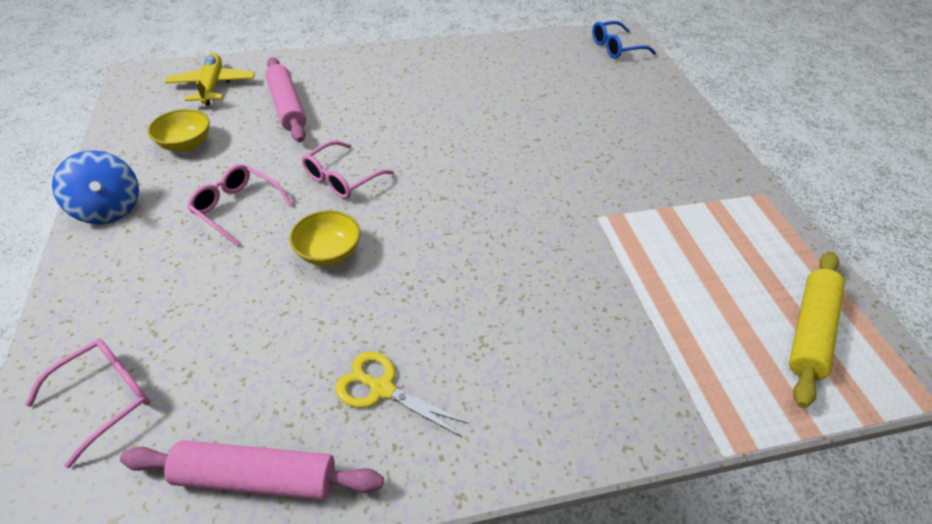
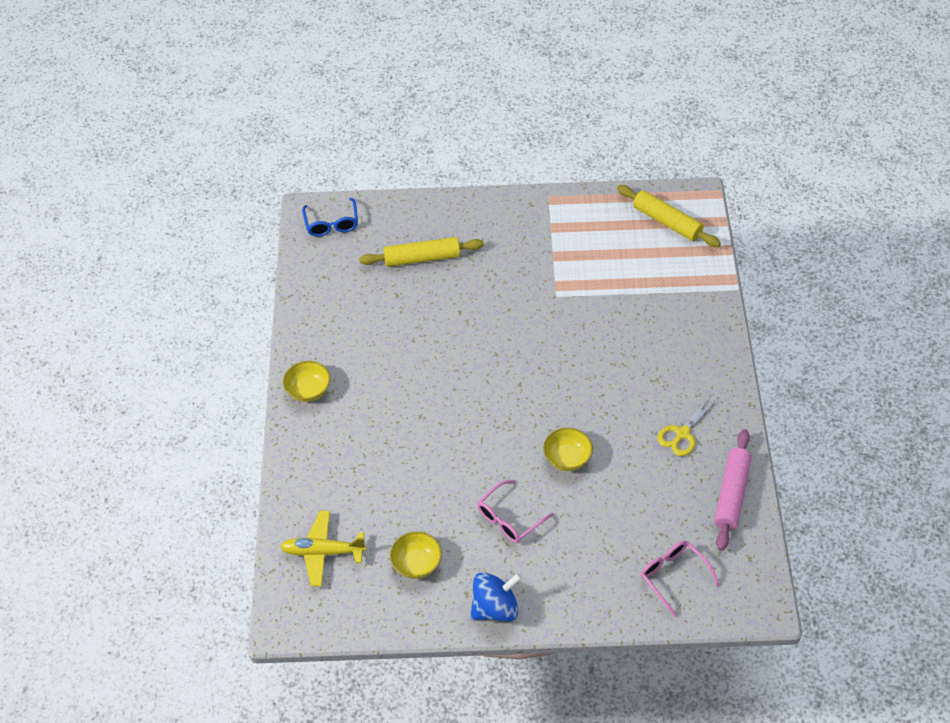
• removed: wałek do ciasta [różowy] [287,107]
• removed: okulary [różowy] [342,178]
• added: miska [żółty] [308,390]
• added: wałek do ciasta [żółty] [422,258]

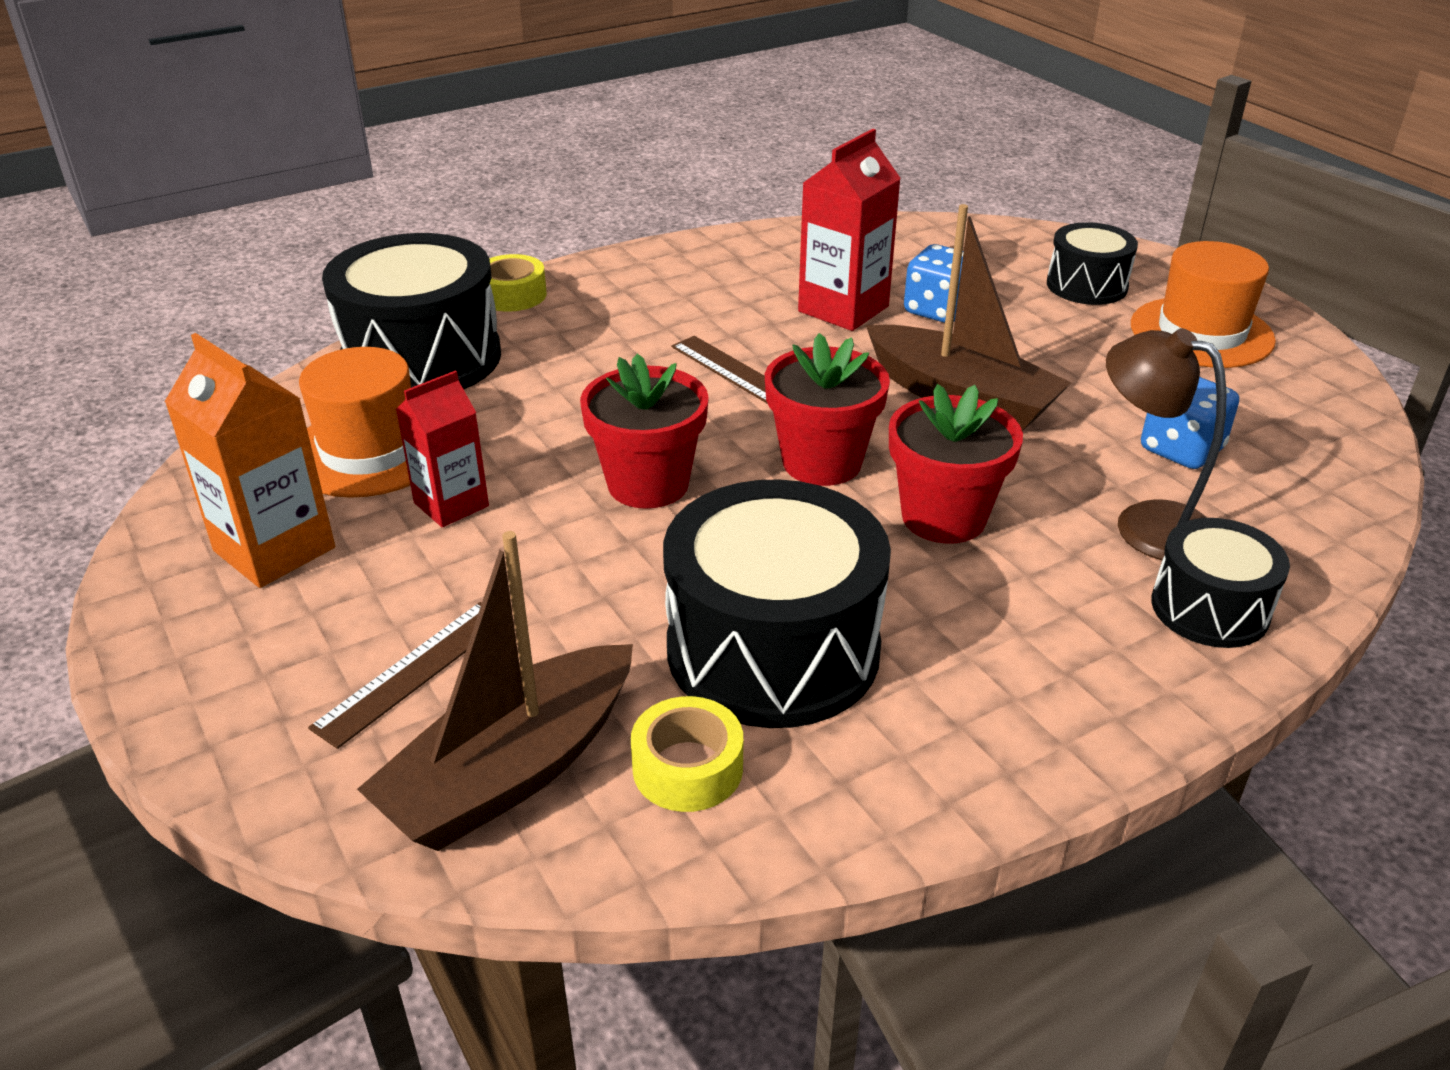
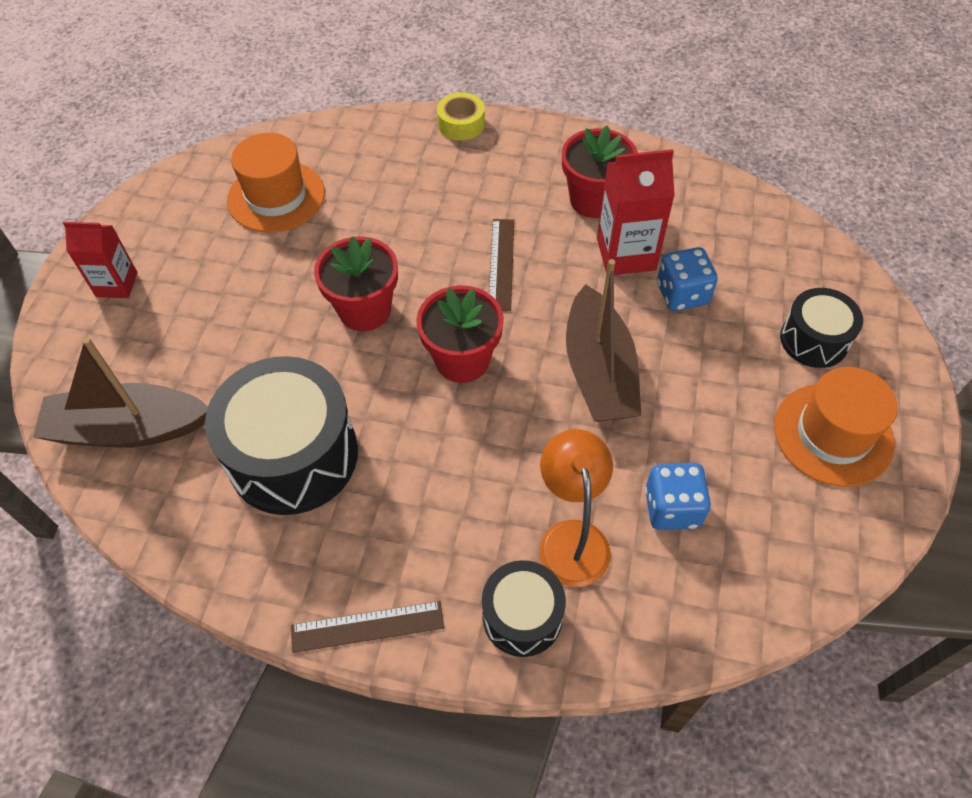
• removed: karton mleka [pomarańczowy] [274,549]
• moved: linijka [brązowy] [413,671] to [367,626]
• removed: bęben [czarny] [422,358]
• moved: karton mleka [czerwony] [451,504] to [117,284]
• removed: taśma klejąca [żółty] [687,768]
• moved: doniczka [czerwony] [943,517] to [593,200]
• recoloured: lampka [brązowy] [1145,523] to lampka [pomarańczowy] [571,538]

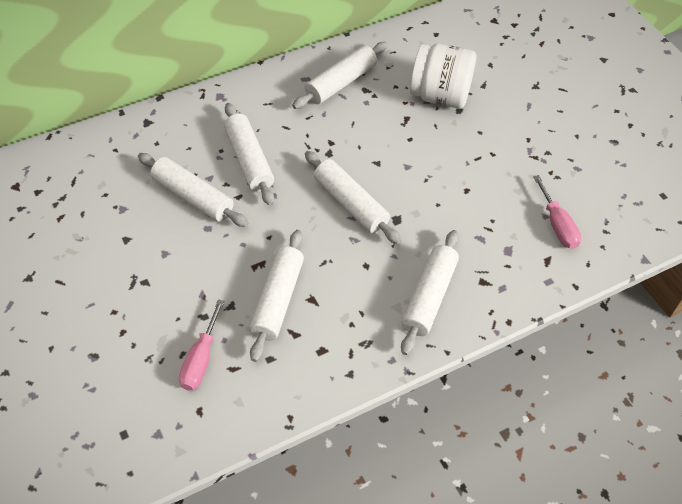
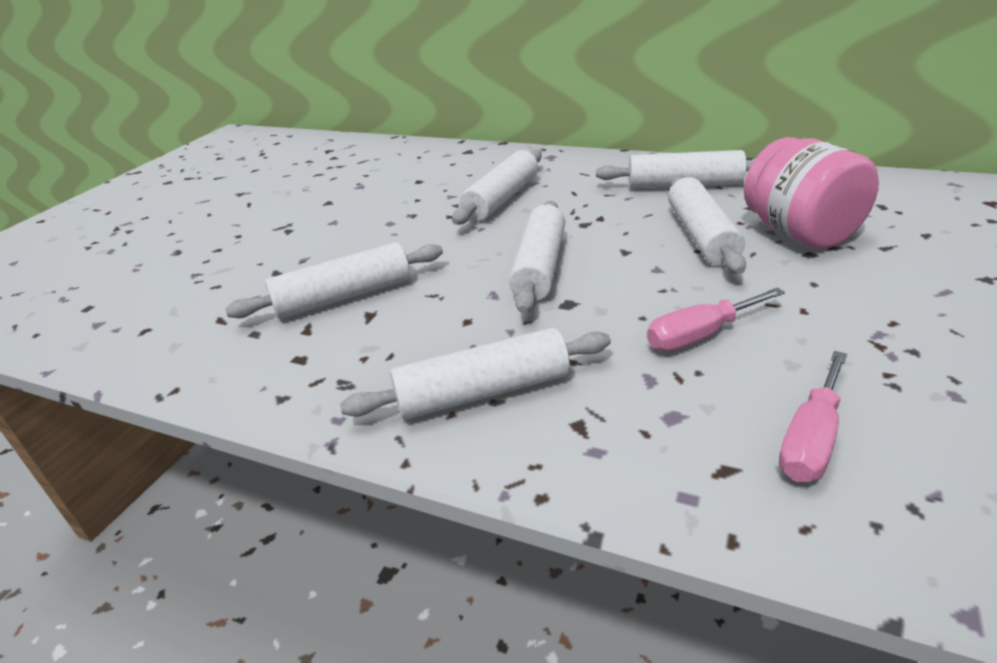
• moved: wałek do ciasta [biały] [193,197] to [701,235]
• moved: śrubokręt [różowy] [201,359] to [700,335]
• recoloured: słoik [biały] [440,96] to słoik [różowy] [799,233]

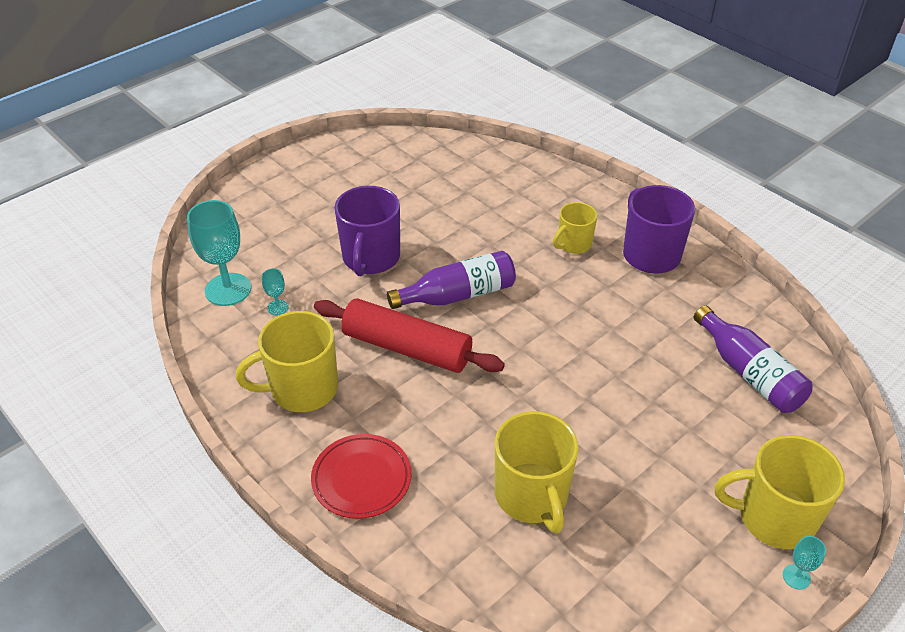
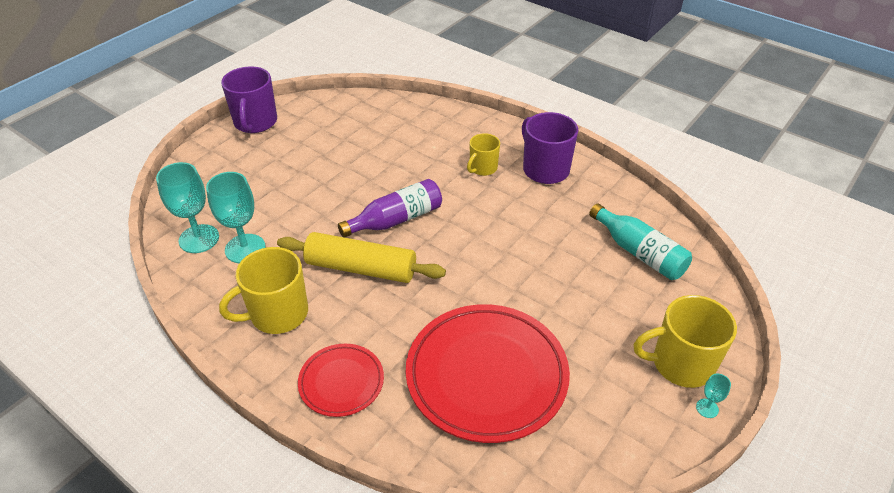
• resized: kielich [turkusowy] [278,307] = [245,248] x2.22
• recoloured: wałek do ciasta [czerwony] [407,348] to wałek do ciasta [żółty] [361,268]
• moved: kubek [fioletowy] [370,258] to [255,122]
• replaced: kubek [żółty] [532,496] to talerz [czerwony] [486,375]
• recoloured: butelka [fioletowy] [749,373] to butelka [turkusowy] [639,252]

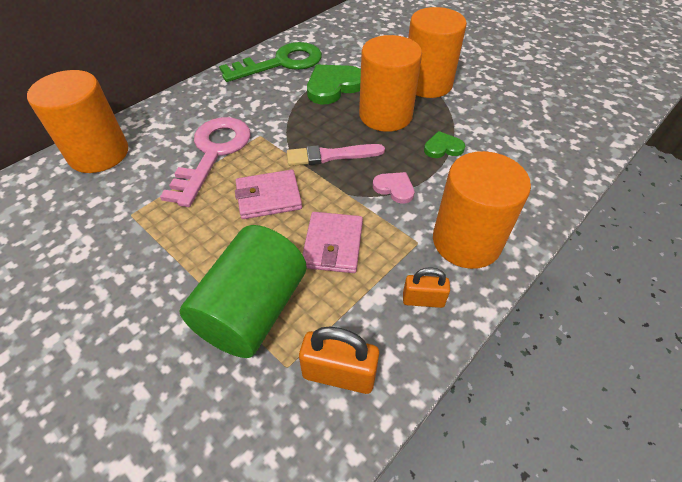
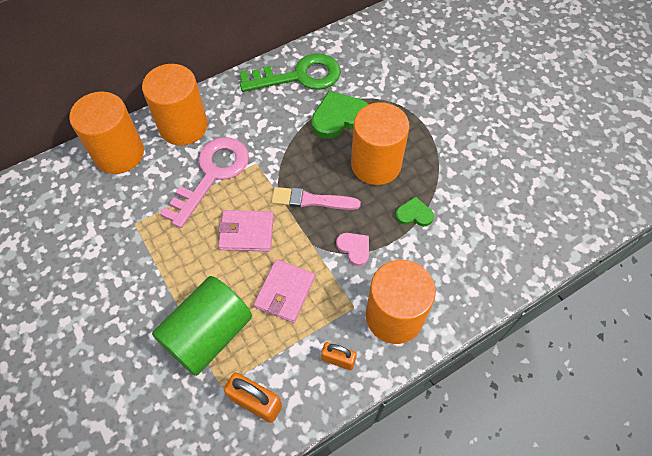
• moved: walec [pomarańczowy] [427,84] to [183,126]

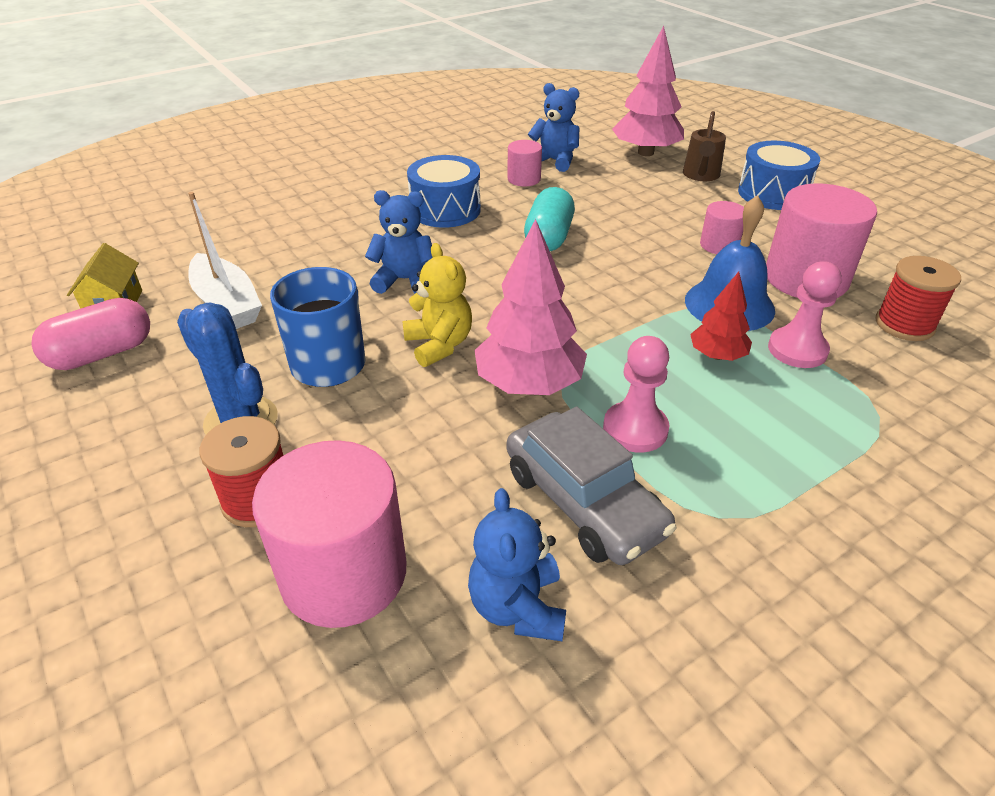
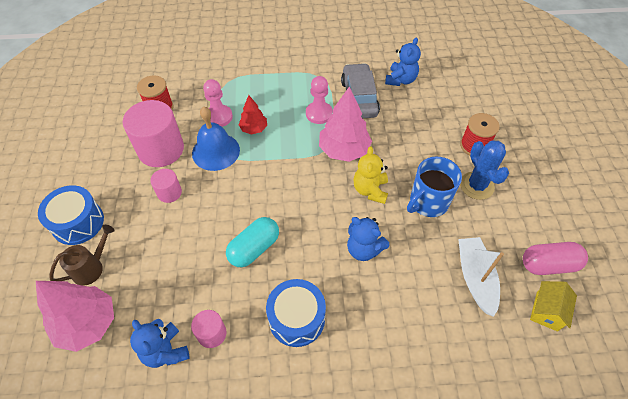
• removed: walec [różowy] [344,573]

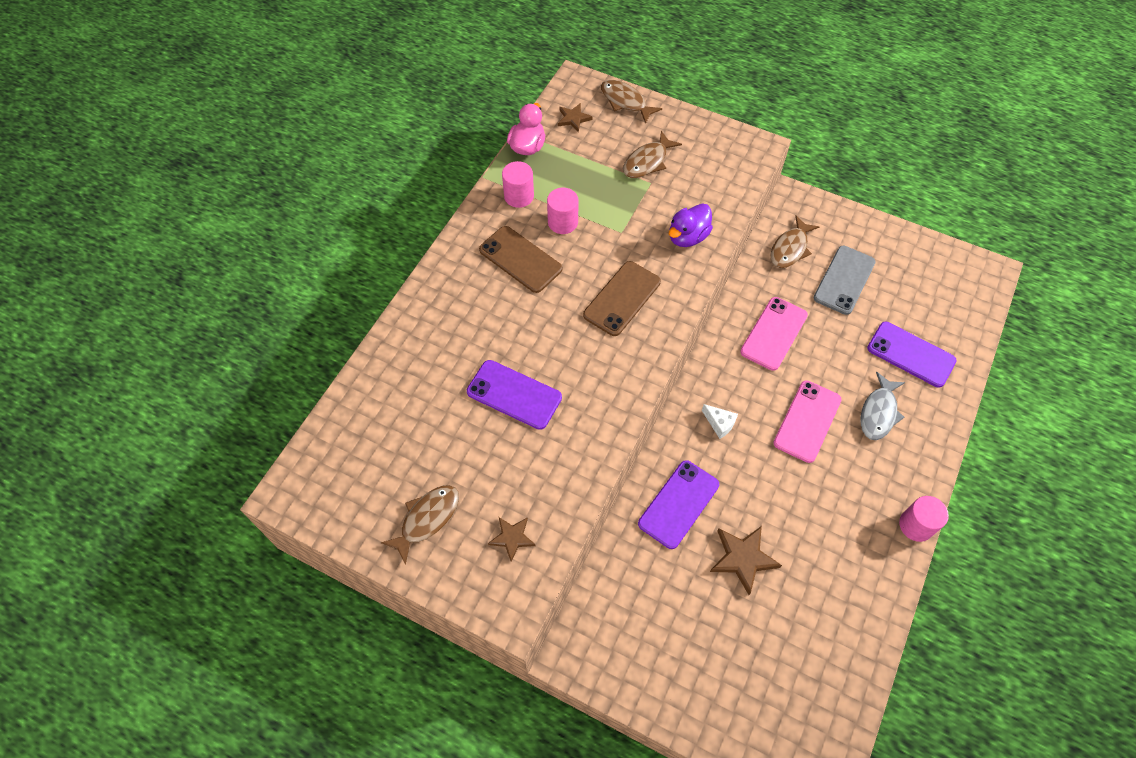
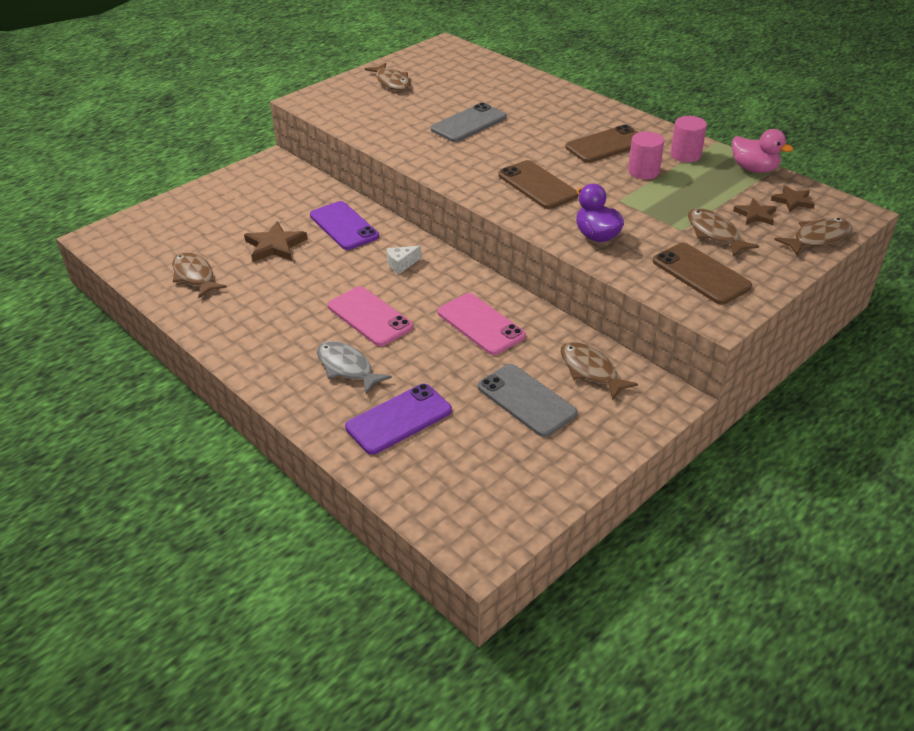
• recoloured: telefon [fioletowy] [514,394] to telefon [szary] [469,123]
• moved: gwiazda [brązowy] [512,538] to [755,215]
• removed: walec [różowy] [916,525]
• added: ryba [brązowy] [195,276]
• added: telefon [brązowy] [701,274]

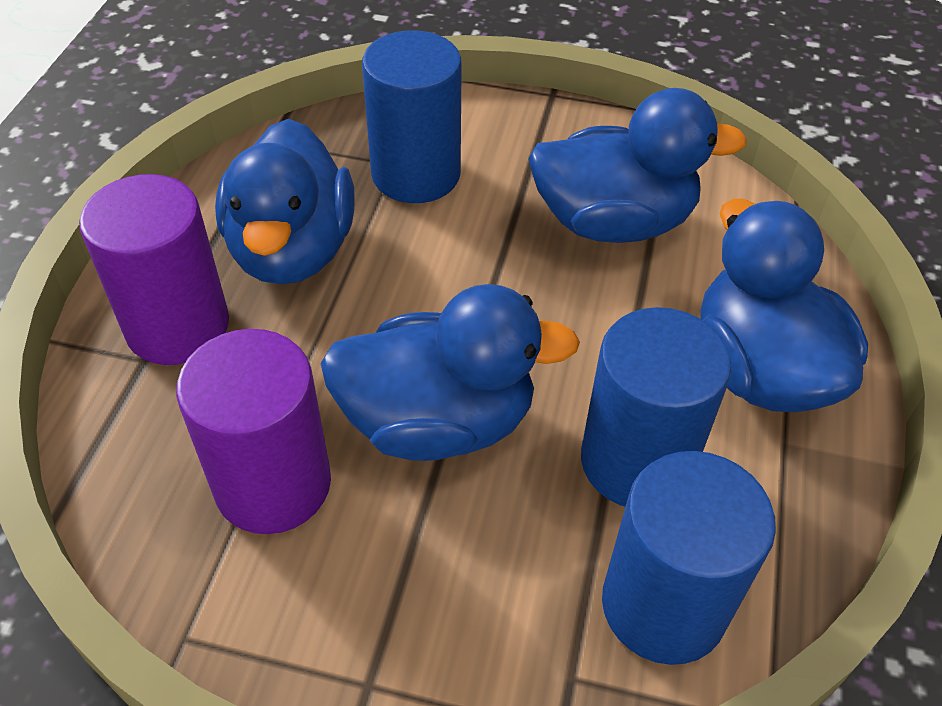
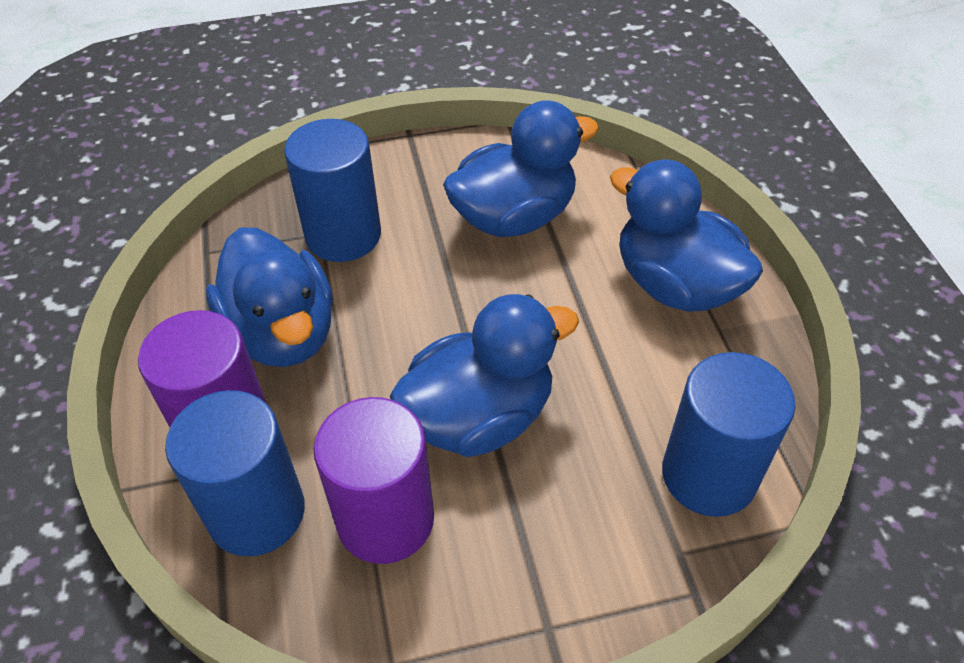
• moved: walec [niebieski] [636,461] to [256,512]

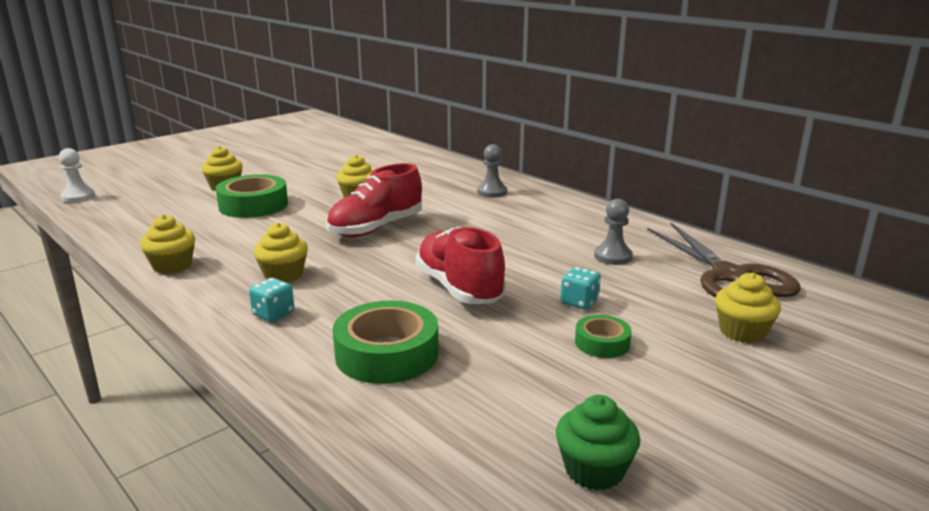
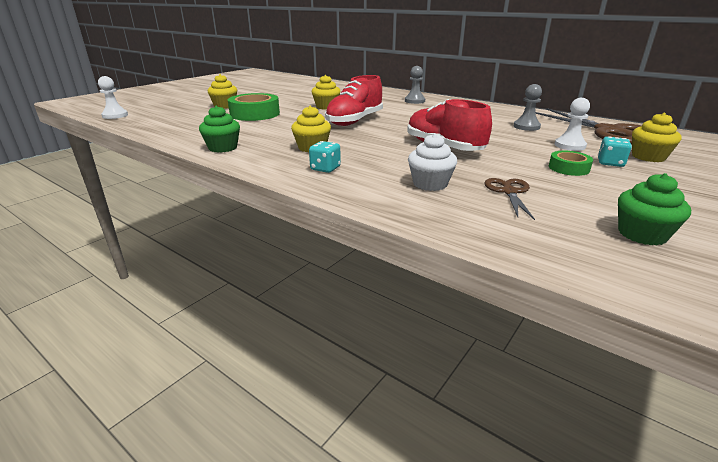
• recoloured: muffinka [żółty] [172,266] to muffinka [zielony] [223,148]
• replaced: taśma klejąca [zielony] [387,354] to muffinka [biały] [430,184]
• moved: kostka do gry [turkusowy] [579,302] to [610,163]
• added: nożyczki [brązowy] [509,192]
• added: pionek [biały] [570,146]

